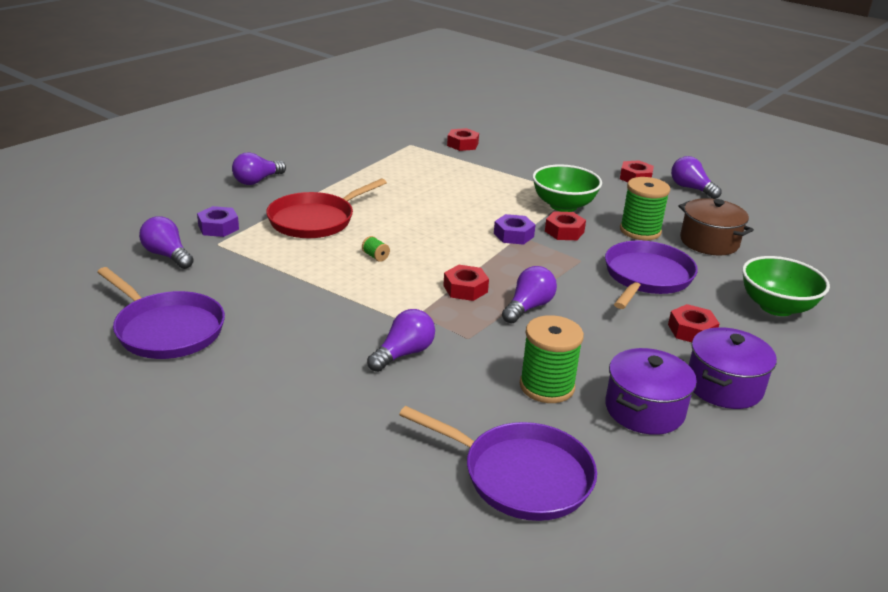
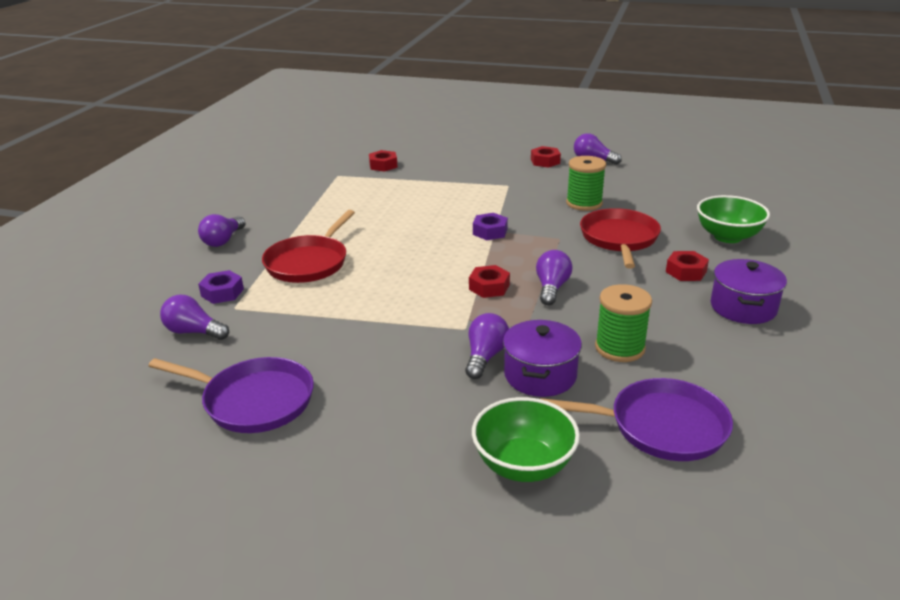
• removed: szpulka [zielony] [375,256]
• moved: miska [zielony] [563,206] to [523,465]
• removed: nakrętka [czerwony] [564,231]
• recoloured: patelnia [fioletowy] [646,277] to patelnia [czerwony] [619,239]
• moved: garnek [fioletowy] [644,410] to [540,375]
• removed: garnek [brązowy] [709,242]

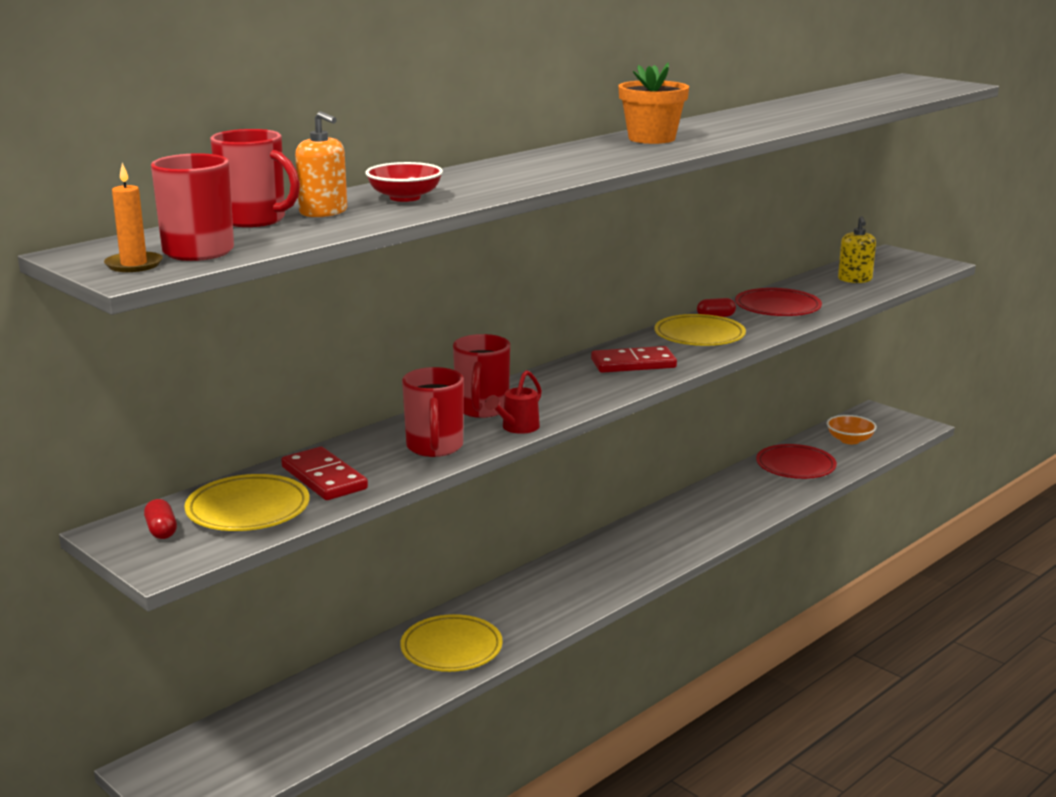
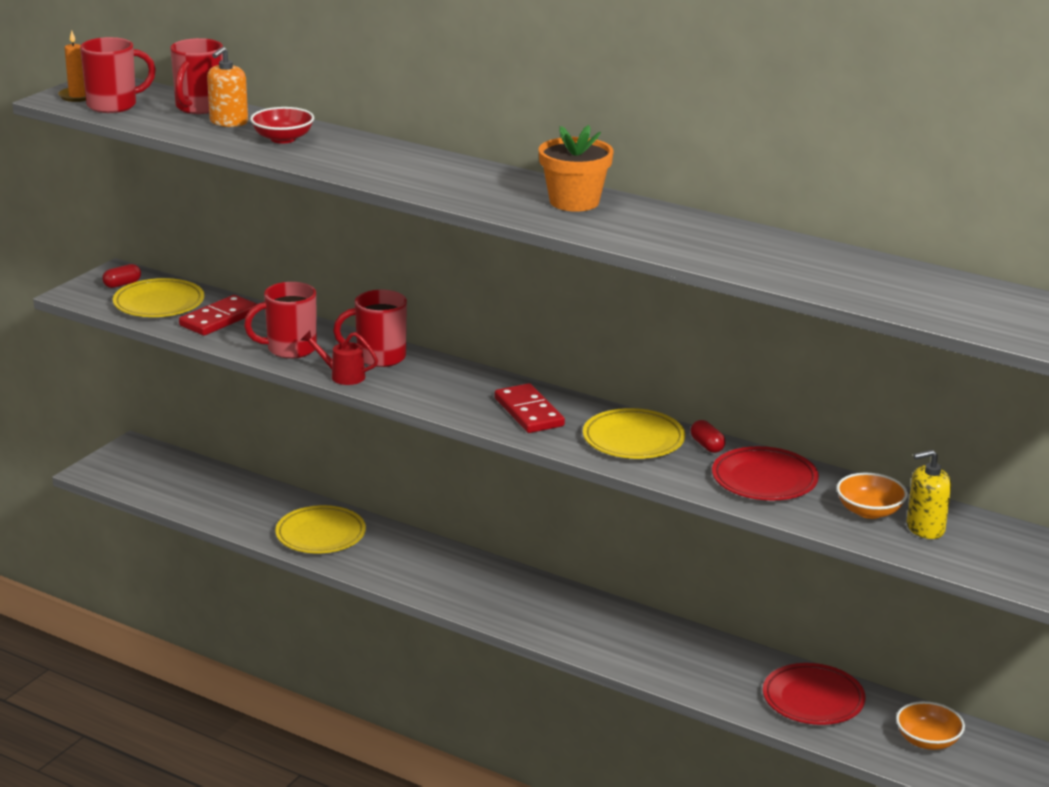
• added: miska [pomarańczowy] [869,511]

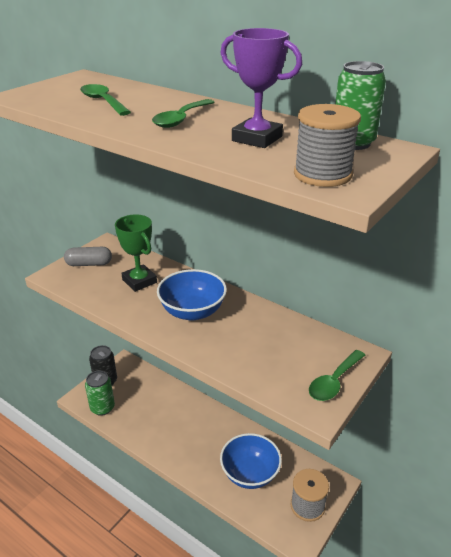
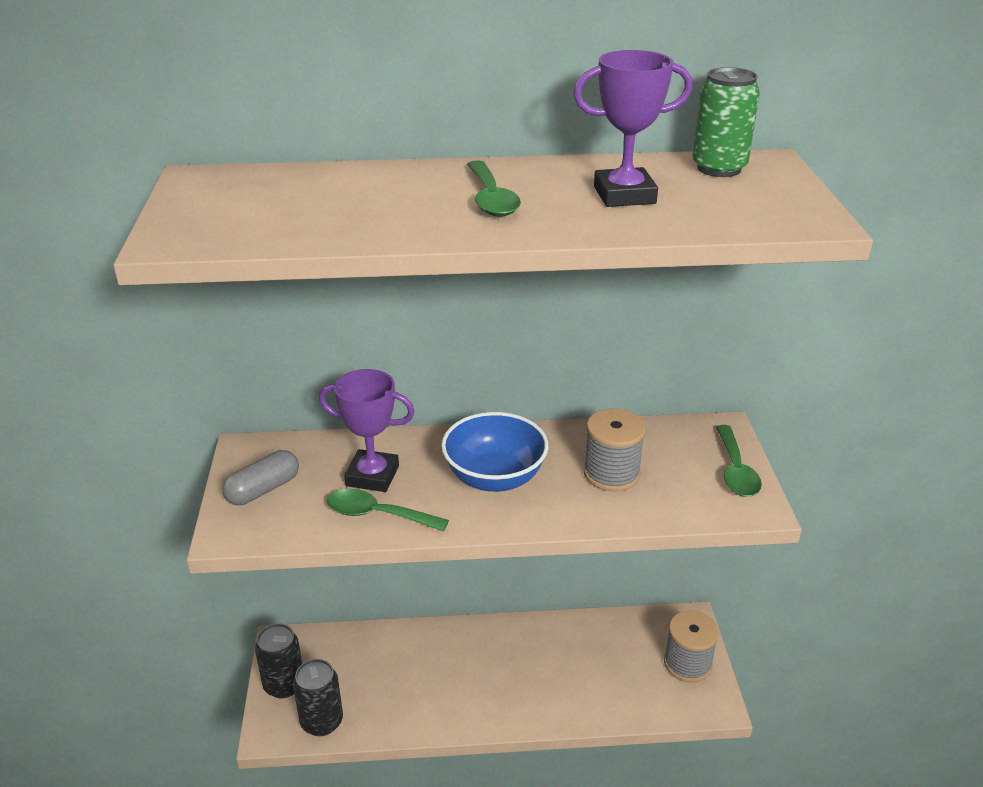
• moved: łyżka [zielony] [103,102] to [378,514]
• recoloured: puszka [zielony] [102,408] to puszka [czarny] [321,721]
• recoloured: puchar [zielony] [139,281] to puchar [fioletowy] [372,476]
• removed: miska [niebieski] [250,473]
• moved: szpulka [szary] [322,175] to [611,473]

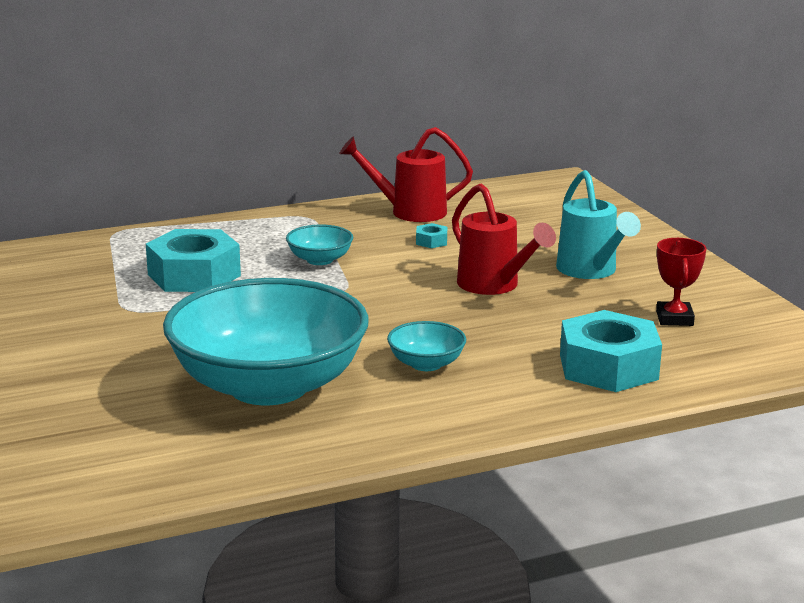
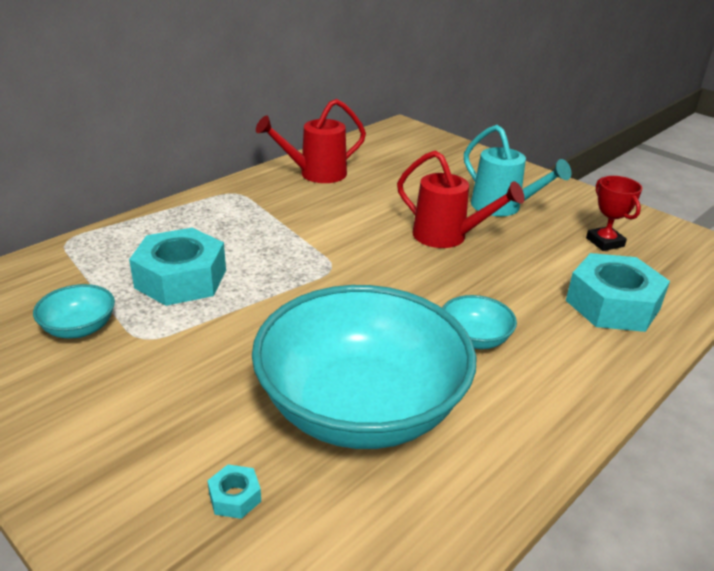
• moved: miska [turkusowy] [320,260] to [79,328]
• moved: nakrętka [turkusowy] [431,241] to [235,497]

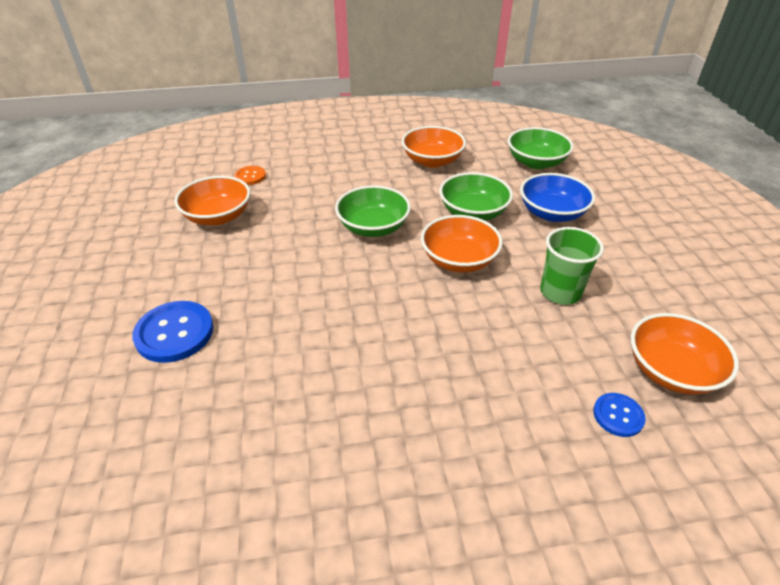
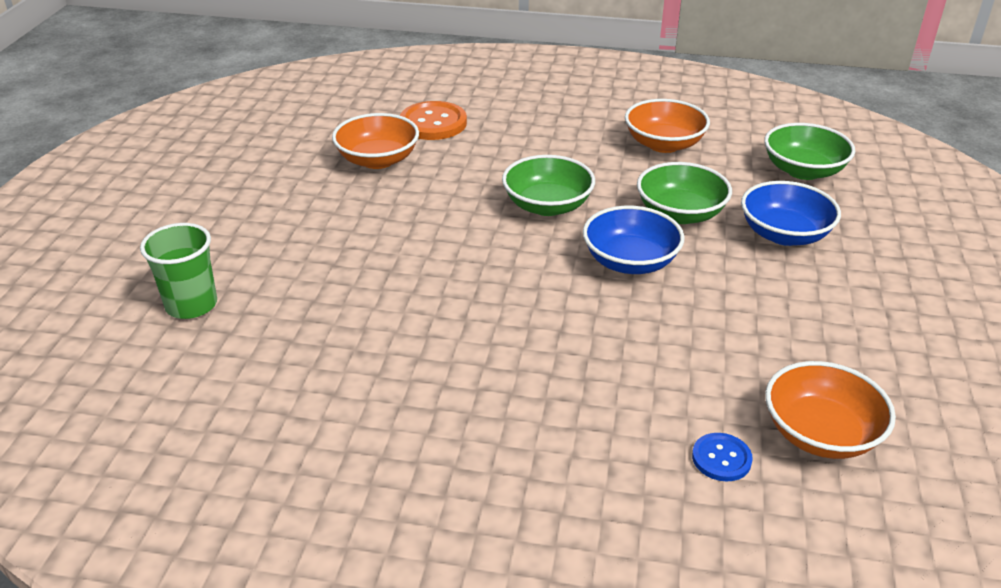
• removed: guzik [niebieski] [174,333]
• resized: guzik [pomarańczowy] [250,176] = [433,123] x1.79
• recoloured: miska [pomarańczowy] [459,260] to miska [niebieski] [630,261]
• moved: szklanka [zielony] [560,292] to [191,305]

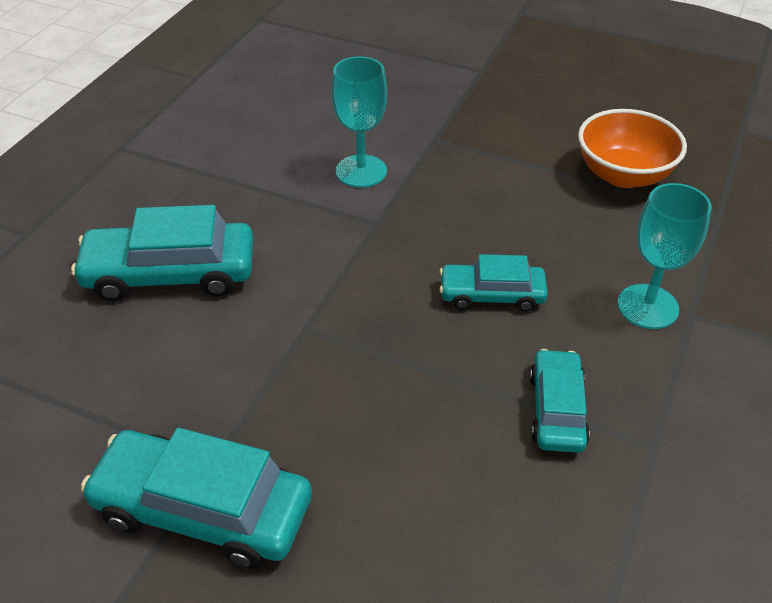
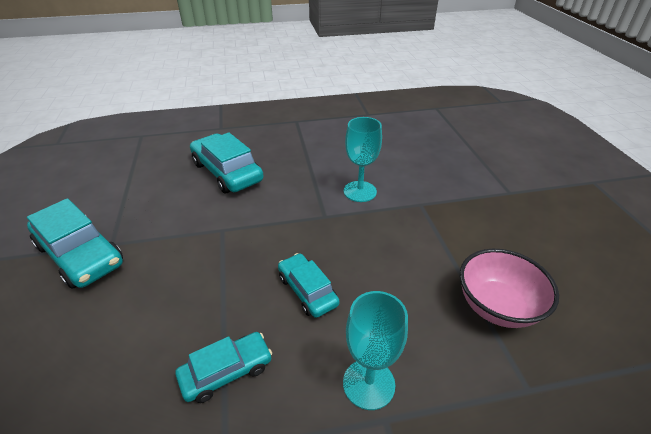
• turned: samochód [turkusowy] [203,510] = [80,255] 150 degrees clockwise
• recoloured: miska [pomarańczowy] [623,175] to miska [różowy] [497,306]

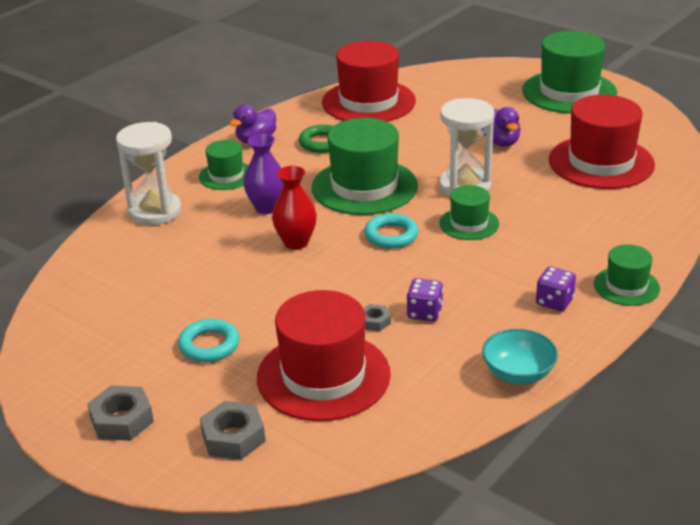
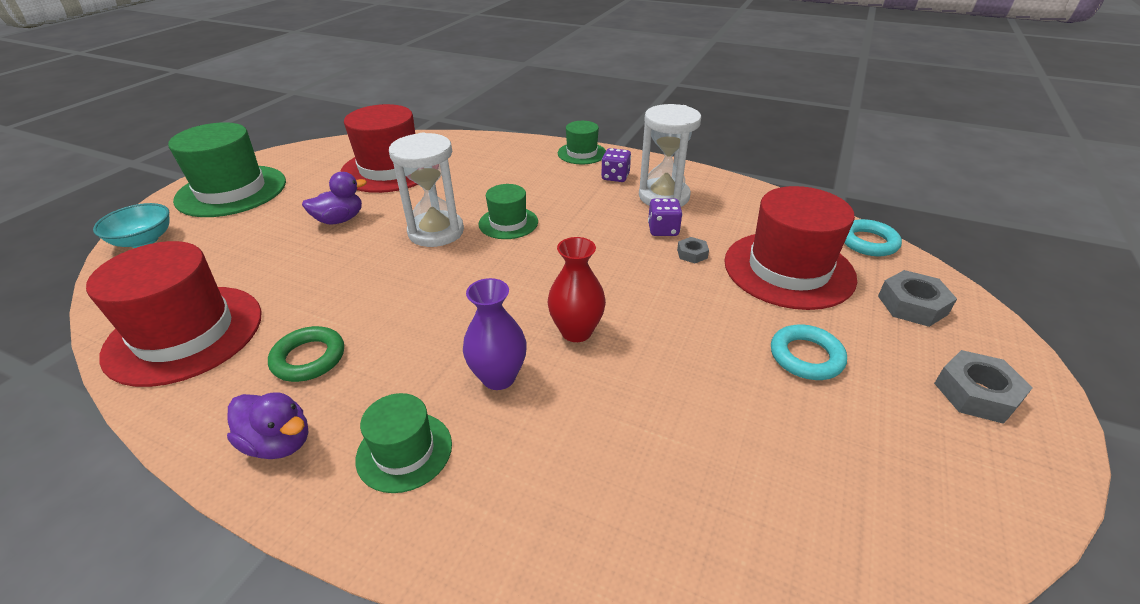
• moved: klepsydra [biały] [155,211] to [664,196]
• removed: kapelusz [zielony] [364,187]
• moved: pierścień [turkusowy] [391,235] to [868,242]
• moved: miska [turkusowy] [518,373] to [144,240]

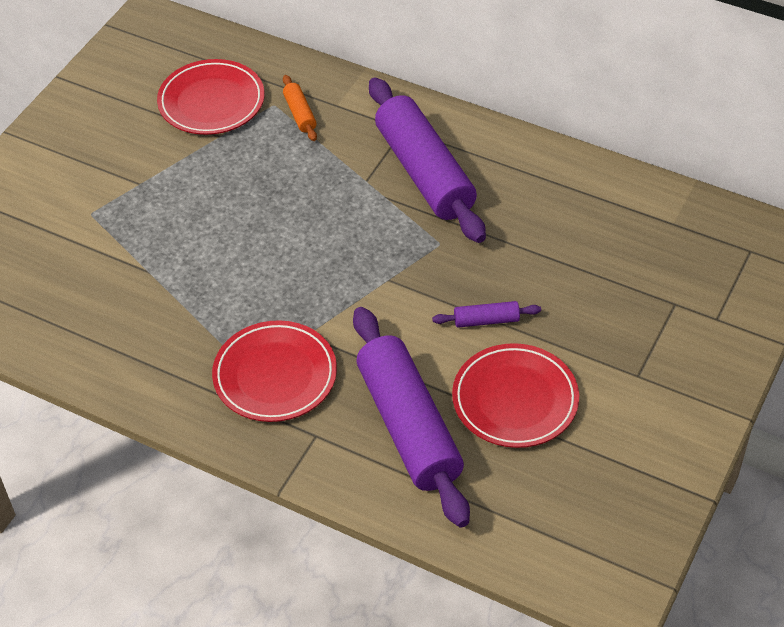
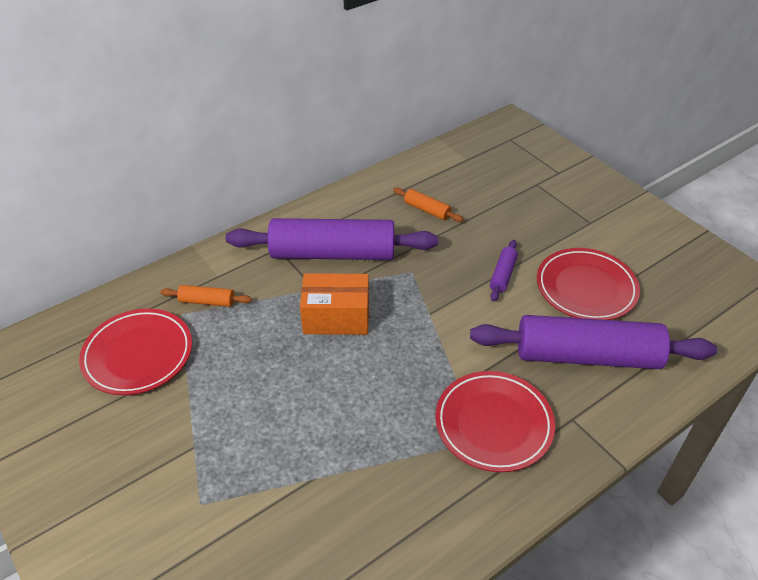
• added: pudełko [pomarańczowy] [336,317]
• added: wałek do ciasta [pomarańczowy] [427,210]

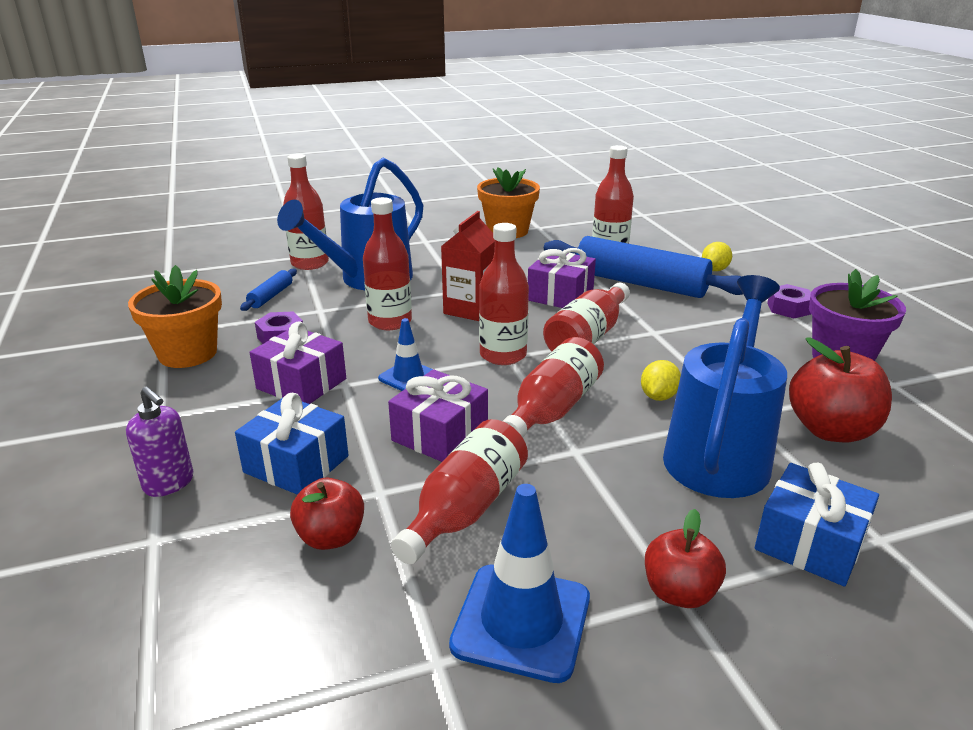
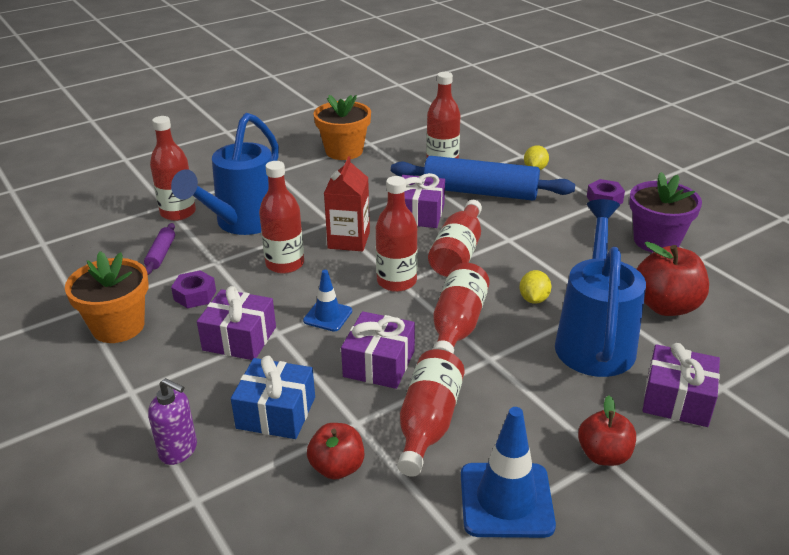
• recoloured: wałek do ciasta [niebieski] [271,296] to wałek do ciasta [fioletowy] [161,254]
• recoloured: prezent [niebieski] [810,543] to prezent [fioletowy] [677,399]

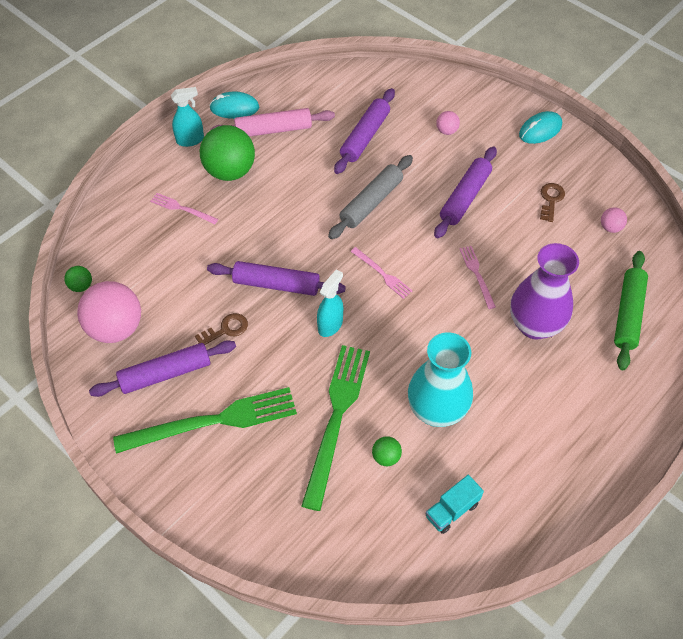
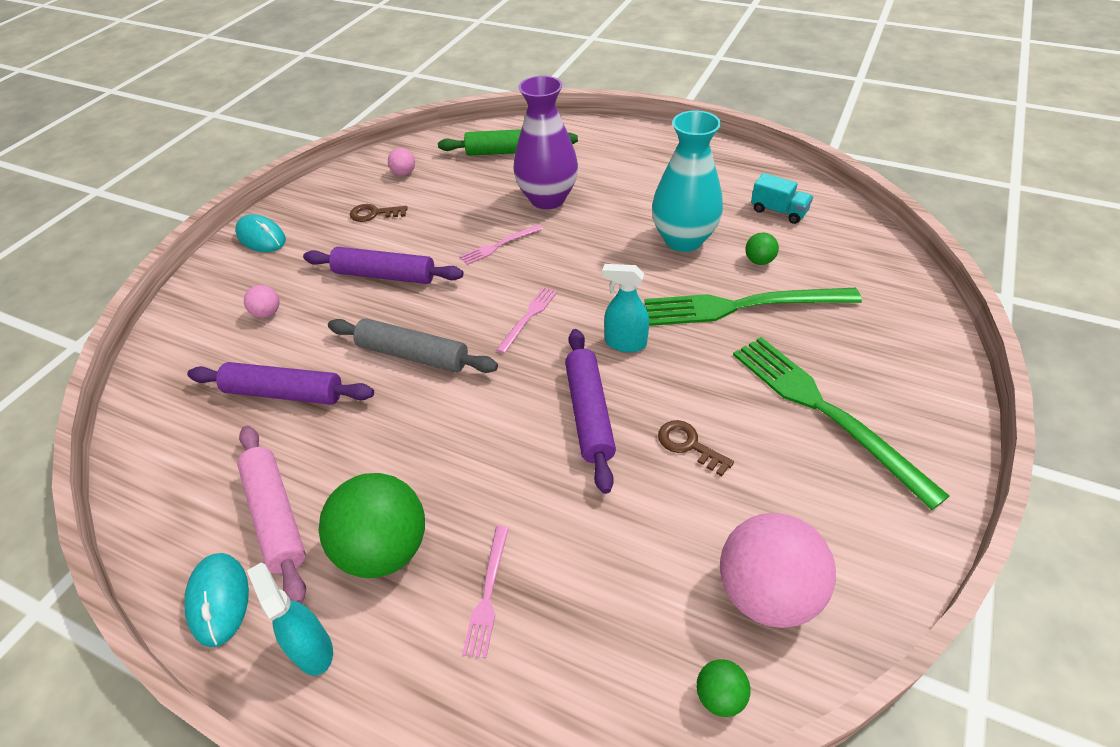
• removed: wałek do ciasta [fioletowy] [165,373]

